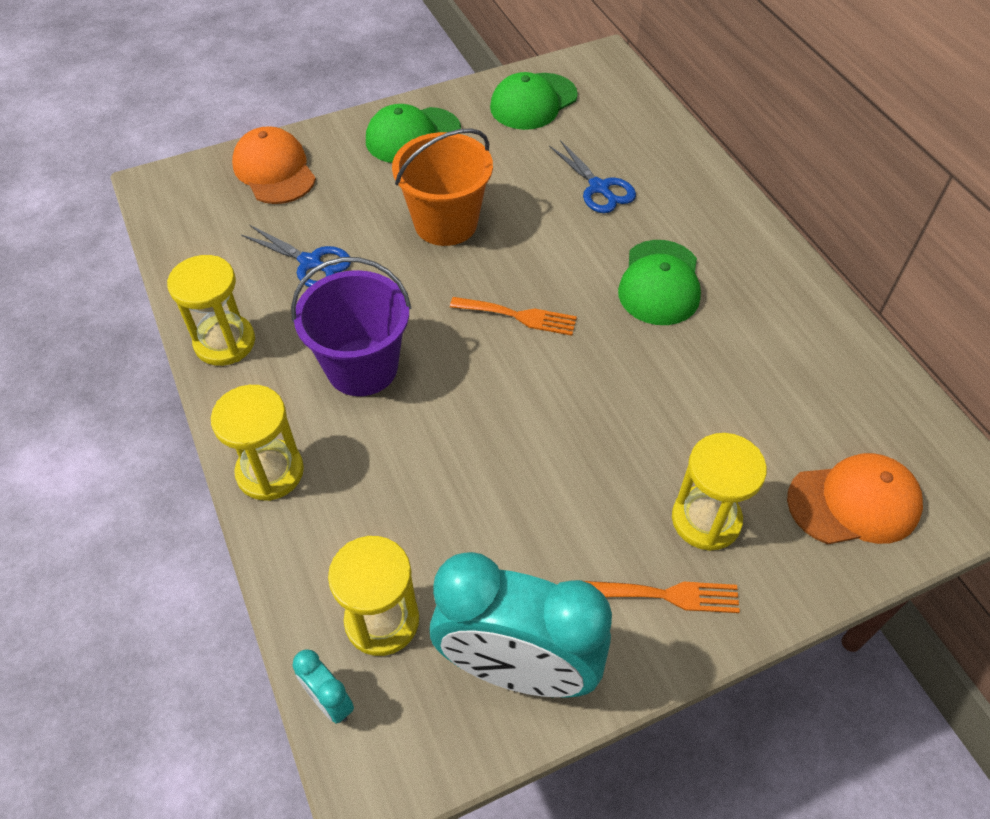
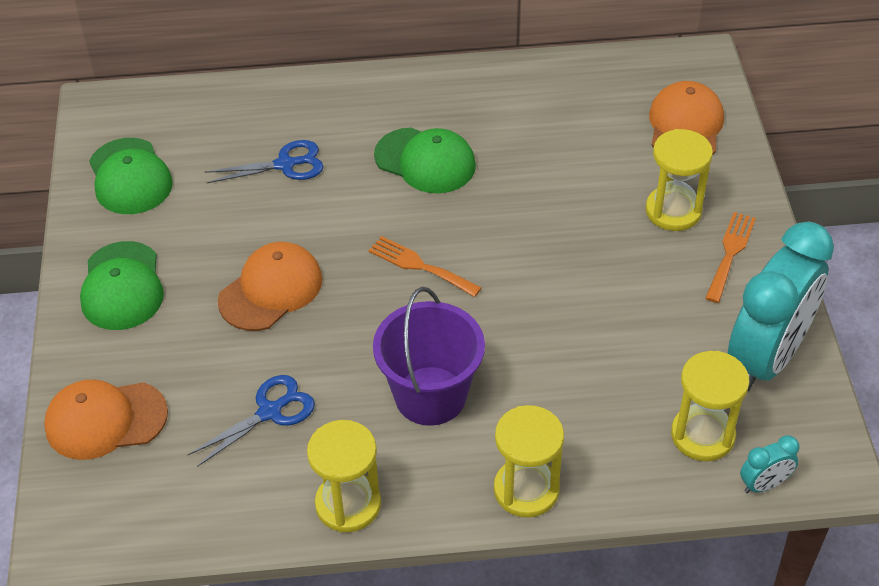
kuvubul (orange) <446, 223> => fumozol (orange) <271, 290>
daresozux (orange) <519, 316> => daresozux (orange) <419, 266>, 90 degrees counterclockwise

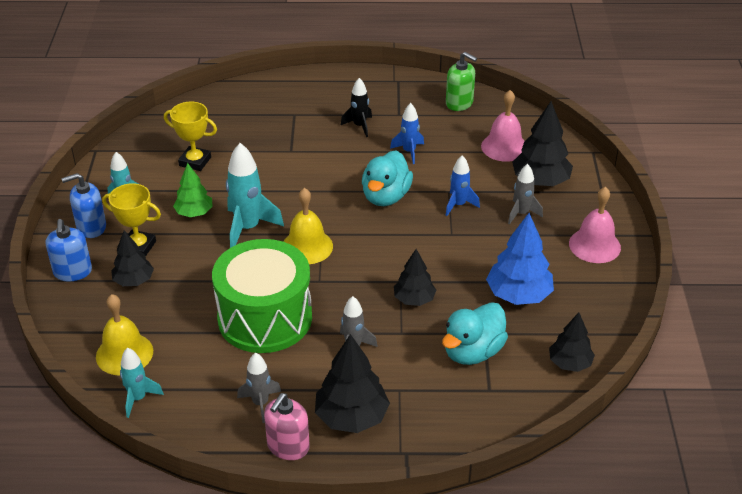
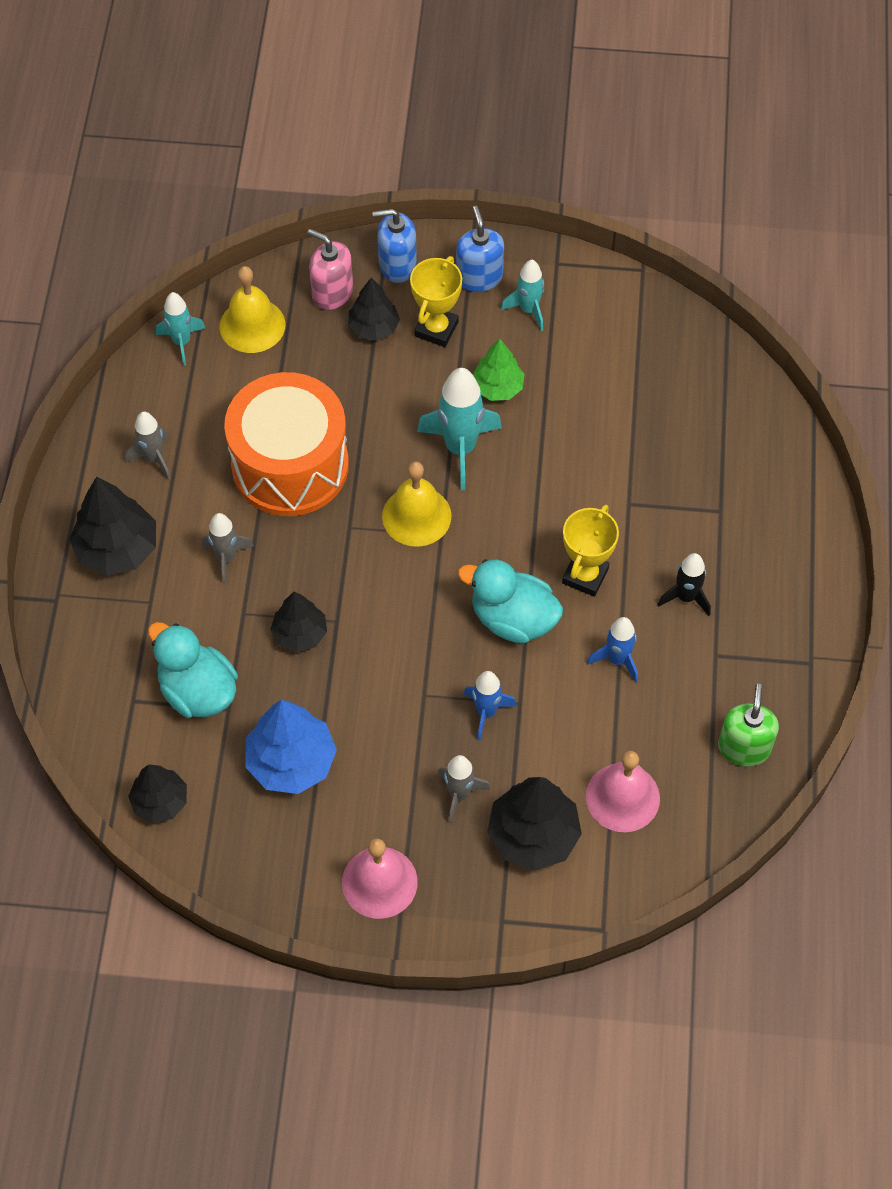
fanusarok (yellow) <195, 161> => fanusarok (yellow) <585, 576>, relocated
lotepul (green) <265, 318> => lotepul (orange) <290, 465>
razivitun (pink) <288, 446> => razivitun (pink) <332, 292>, relocated
razivitun (green) <459, 103> => razivitun (green) <744, 747>, 150 degrees clockwise

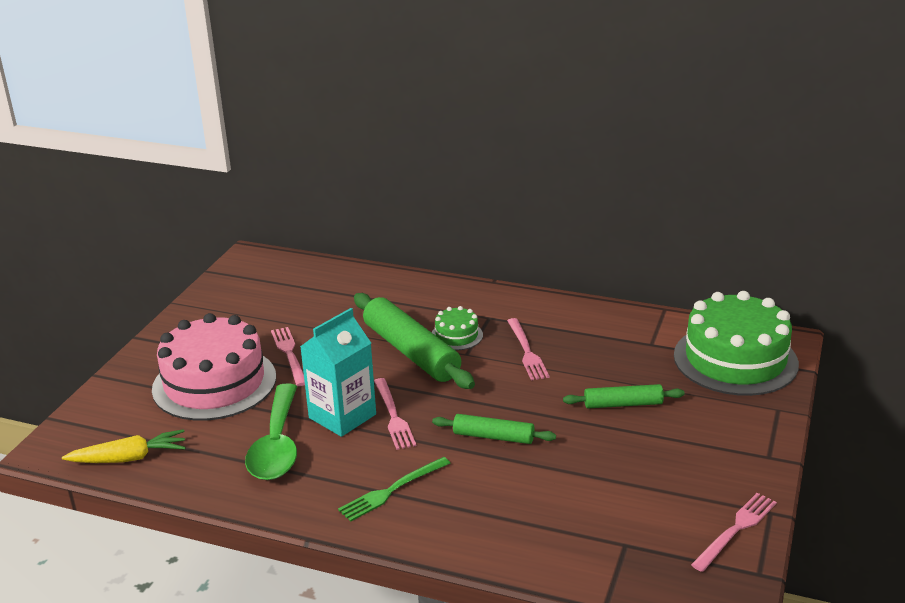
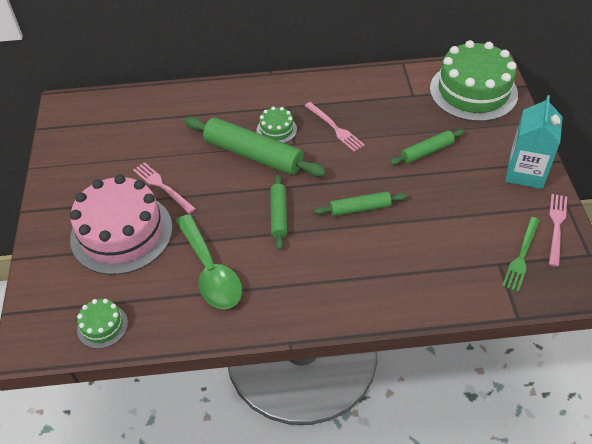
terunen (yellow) <129, 458> => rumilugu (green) <102, 326>
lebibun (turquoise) <342, 416> => lebibun (turquoise) <525, 172>, relocated
daresozux (green) <392, 490> => daresozux (green) <521, 256>, relocated
daresozux (pink) <393, 416> => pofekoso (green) <278, 215>

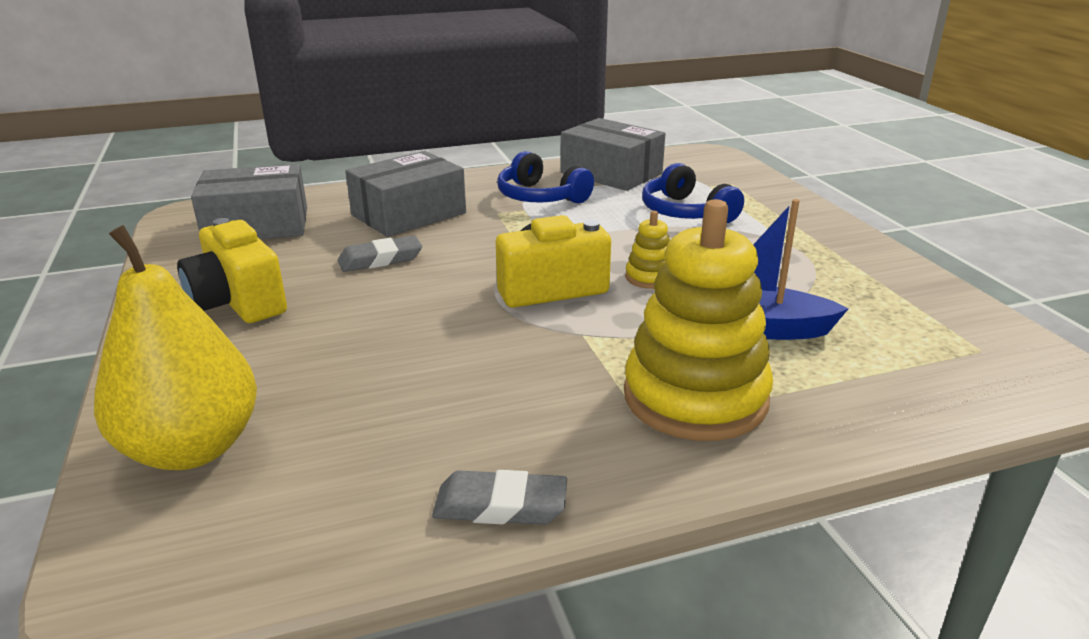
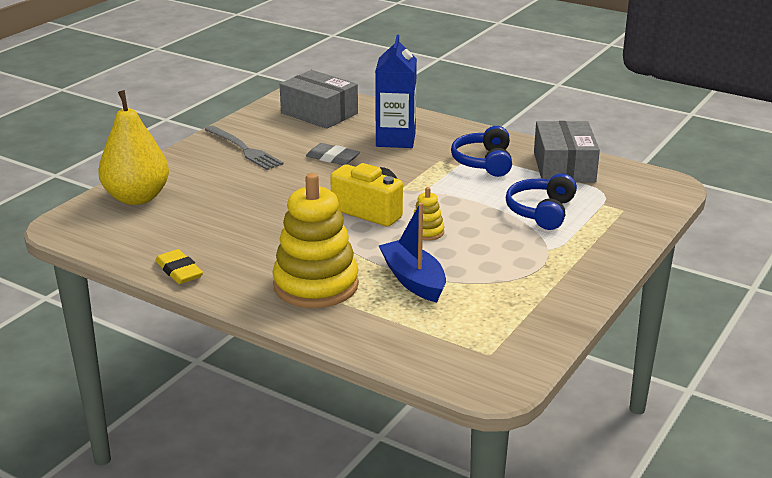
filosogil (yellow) <238, 302> => daresozux (grey) <244, 149>
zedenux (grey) <409, 214> => lebibun (blue) <395, 140>
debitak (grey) <500, 506> => debitak (yellow) <179, 271>

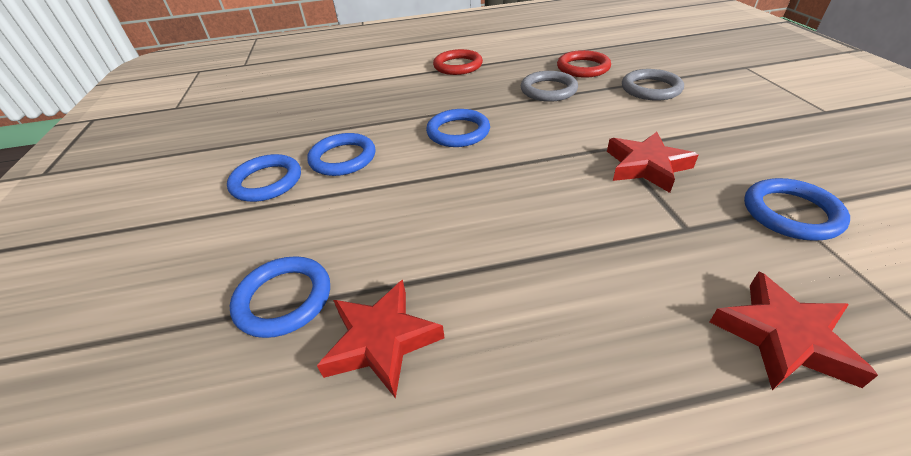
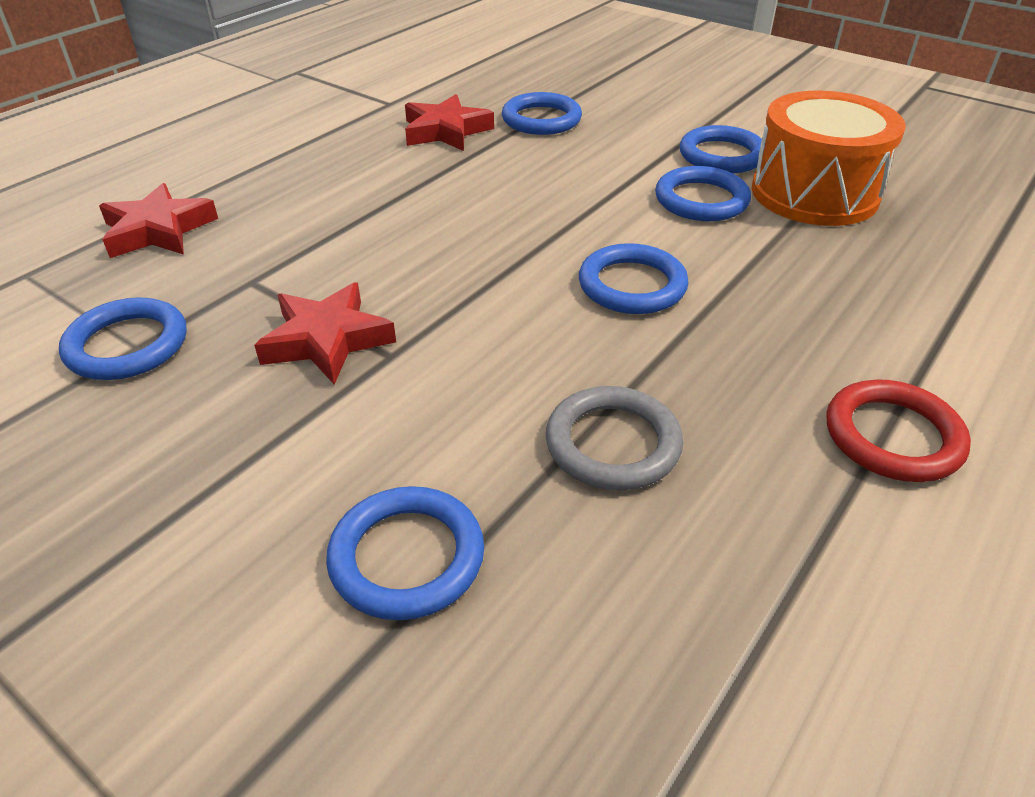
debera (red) <583, 68> => nothing
debera (grey) <651, 89> => debera (blue) <407, 557>
nothing => lotepul (orange) <814, 193>

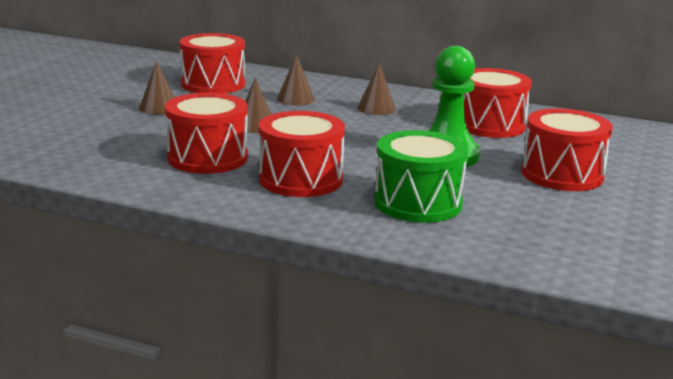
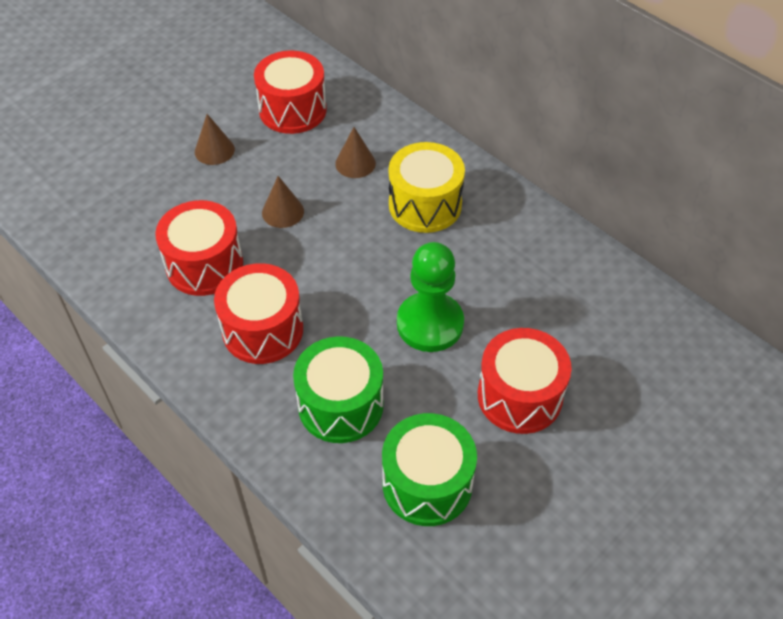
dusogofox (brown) <376, 108> => lotepul (yellow) <425, 205>
lotepul (red) <490, 125> => nothing
nothing => lotepul (green) <427, 483>

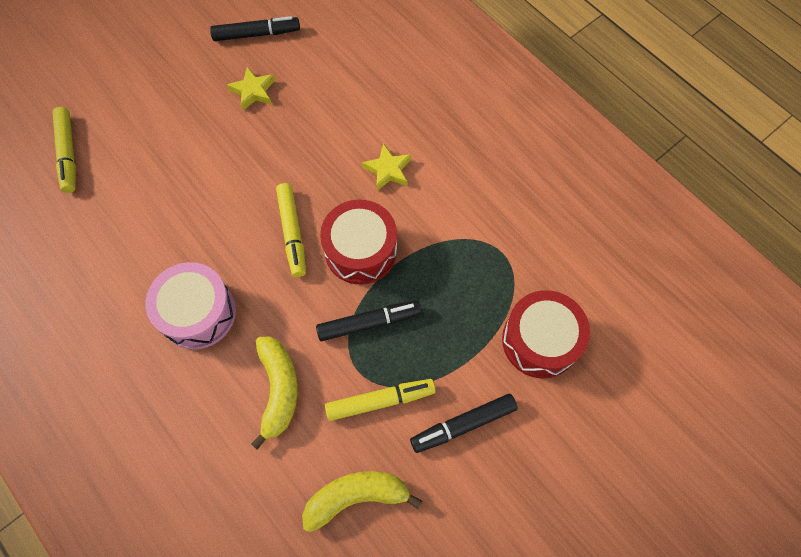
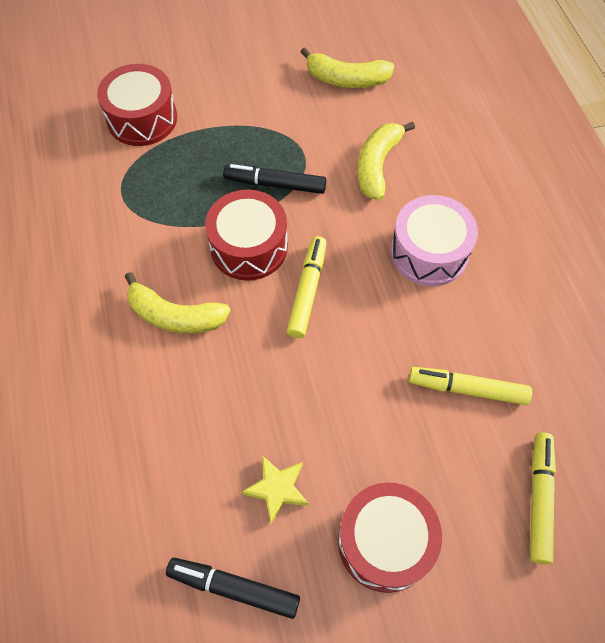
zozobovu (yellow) <380, 401> => zozobovu (yellow) <468, 389>, relocated
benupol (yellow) <388, 170> => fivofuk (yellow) <175, 315>
zozobovu (black) <463, 424> => nothing
nothing => lotepul (red) <385, 542>

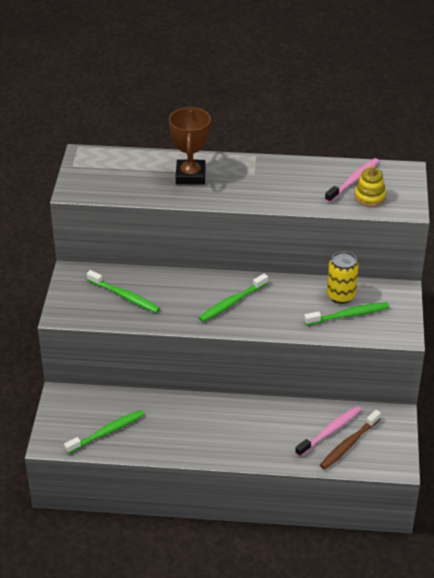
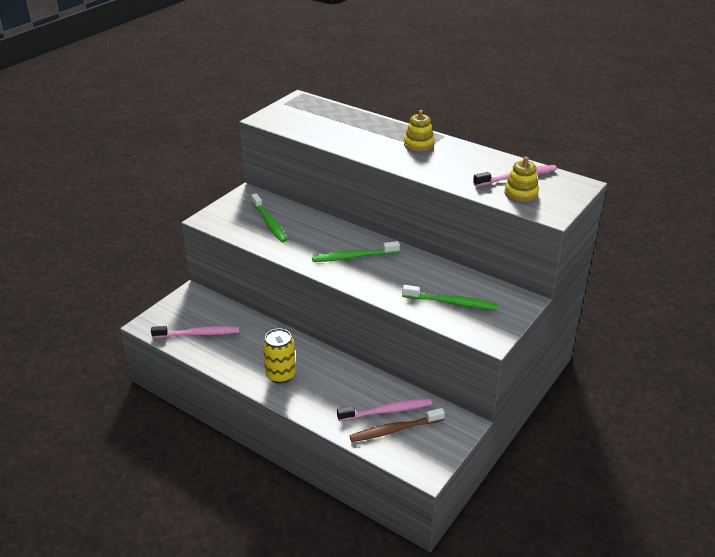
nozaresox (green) <107, 432> => nozaresox (pink) <198, 334>
fanusarok (brown) <190, 176> => nothing
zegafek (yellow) <341, 296> => zegafek (yellow) <281, 375>, relocated
nothing => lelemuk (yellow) <419, 144>

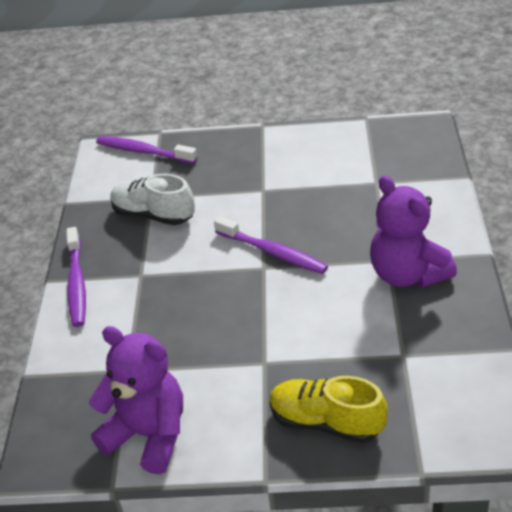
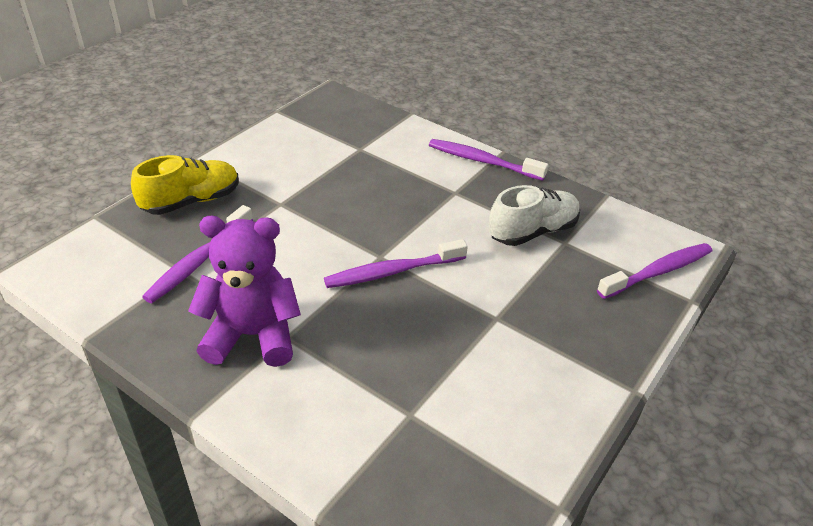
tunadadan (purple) <148, 434> => nothing
nothing => nozaresox (purple) <199, 261>

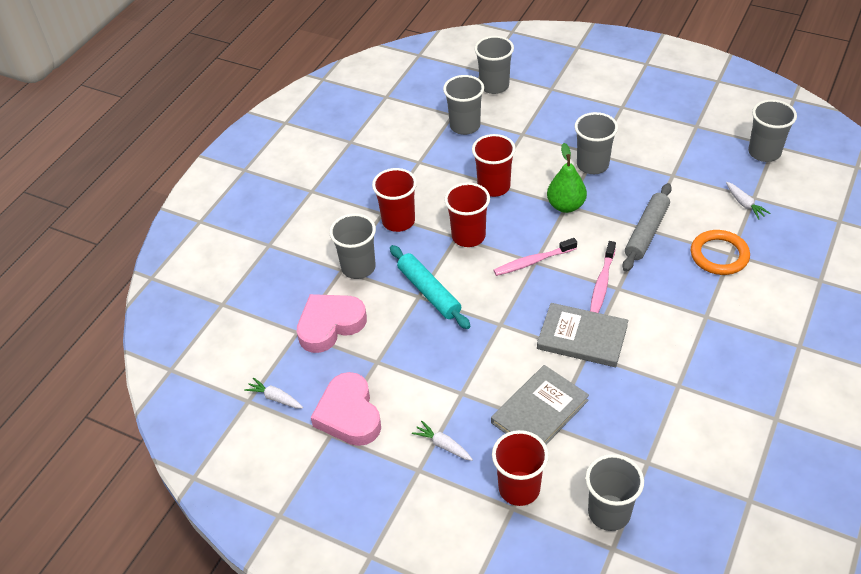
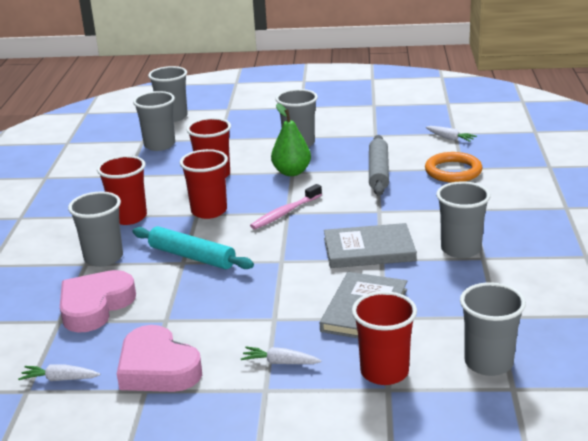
nozaresox (pink) <602, 283> => nothing
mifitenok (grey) <764, 152> => mifitenok (grey) <461, 249>, relocated

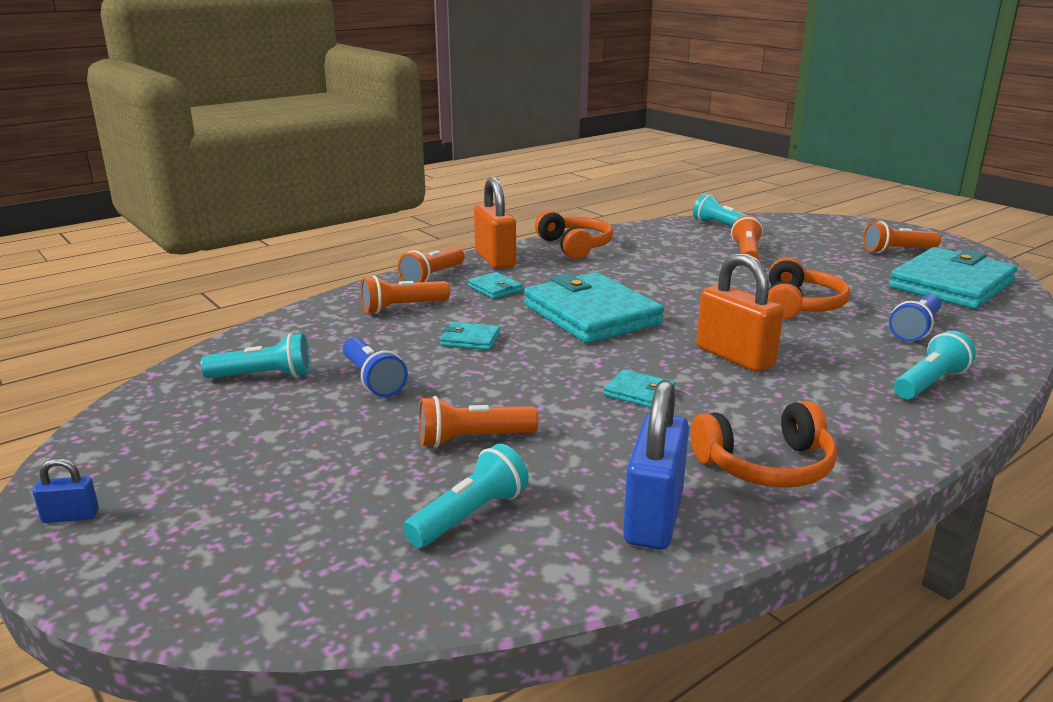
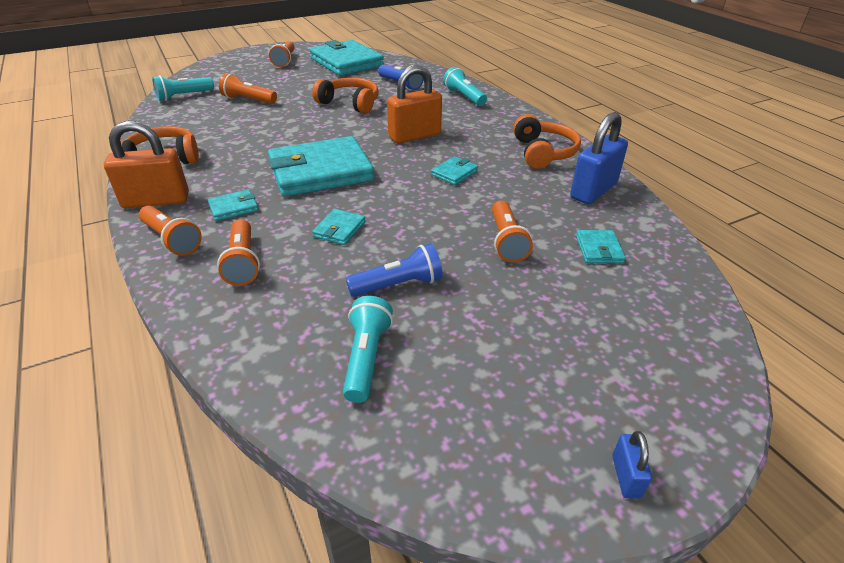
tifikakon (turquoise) <470, 515> => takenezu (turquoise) <598, 249>
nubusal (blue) <653, 517> => nubusal (blue) <593, 191>, 75 degrees counterclockwise

